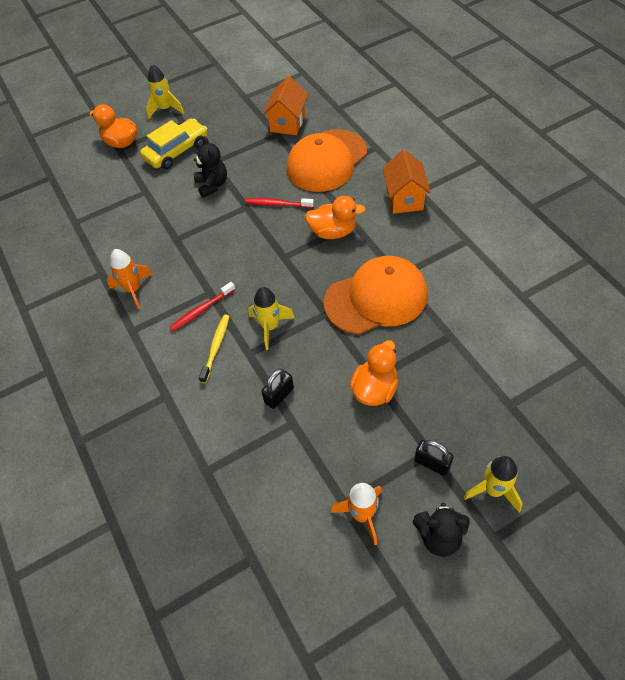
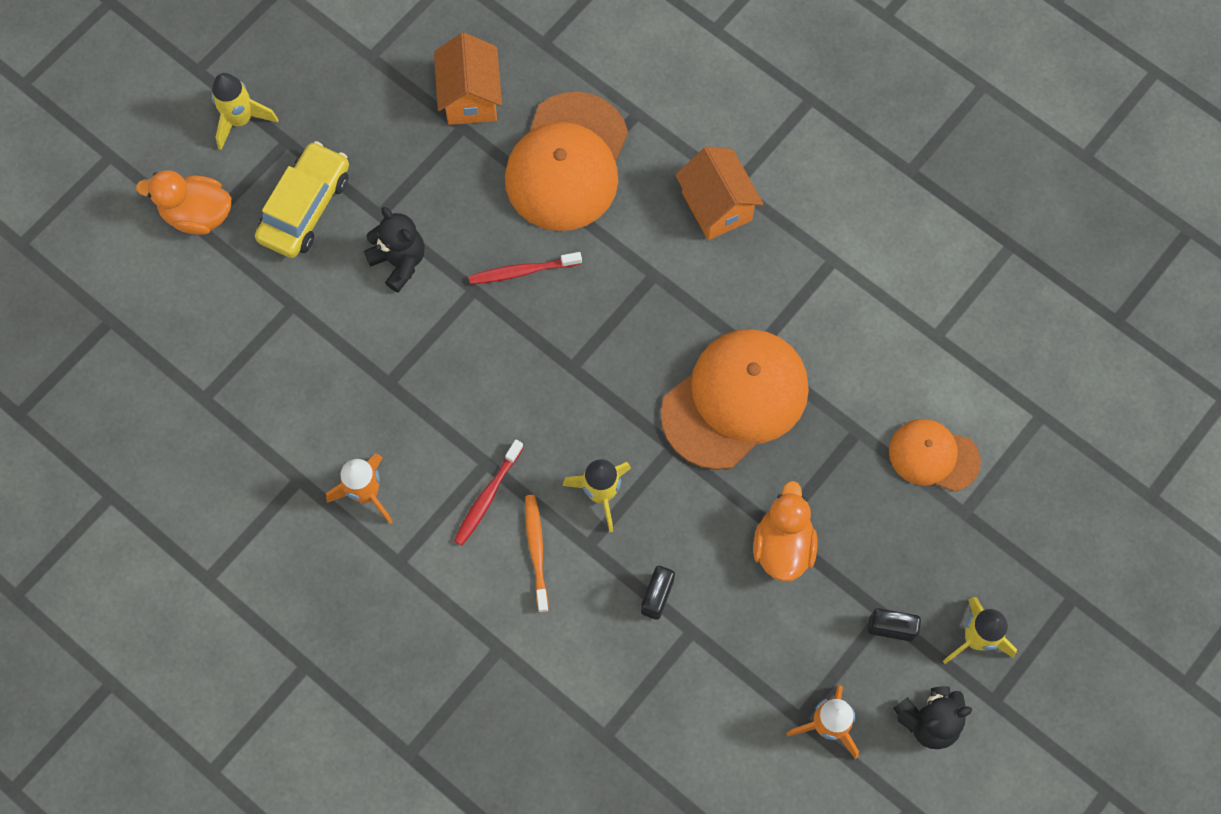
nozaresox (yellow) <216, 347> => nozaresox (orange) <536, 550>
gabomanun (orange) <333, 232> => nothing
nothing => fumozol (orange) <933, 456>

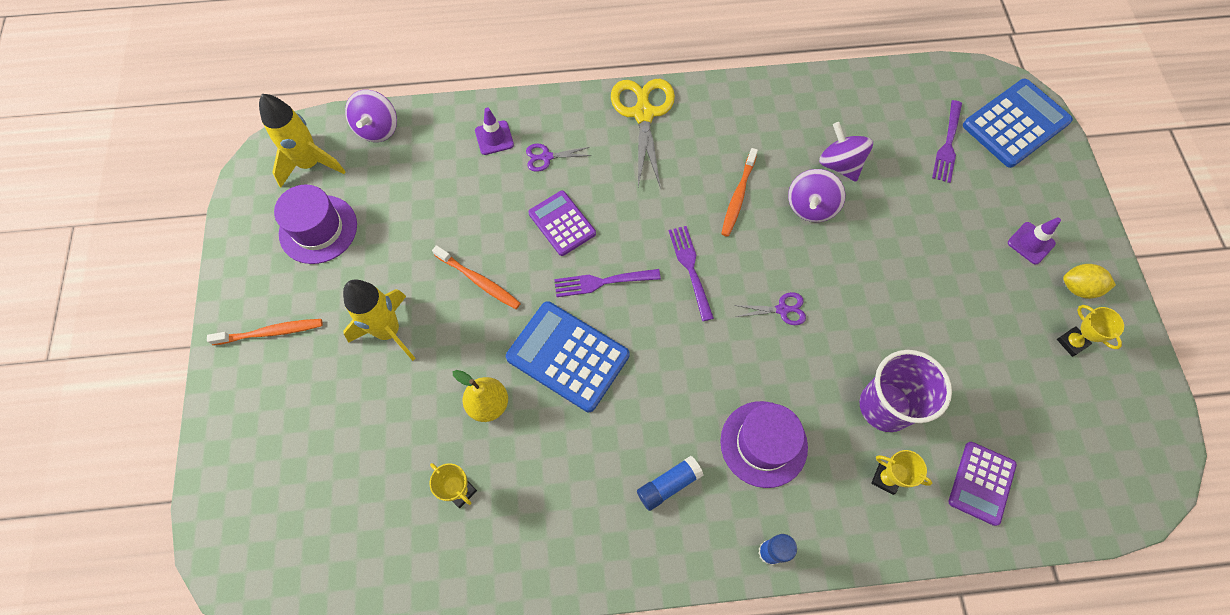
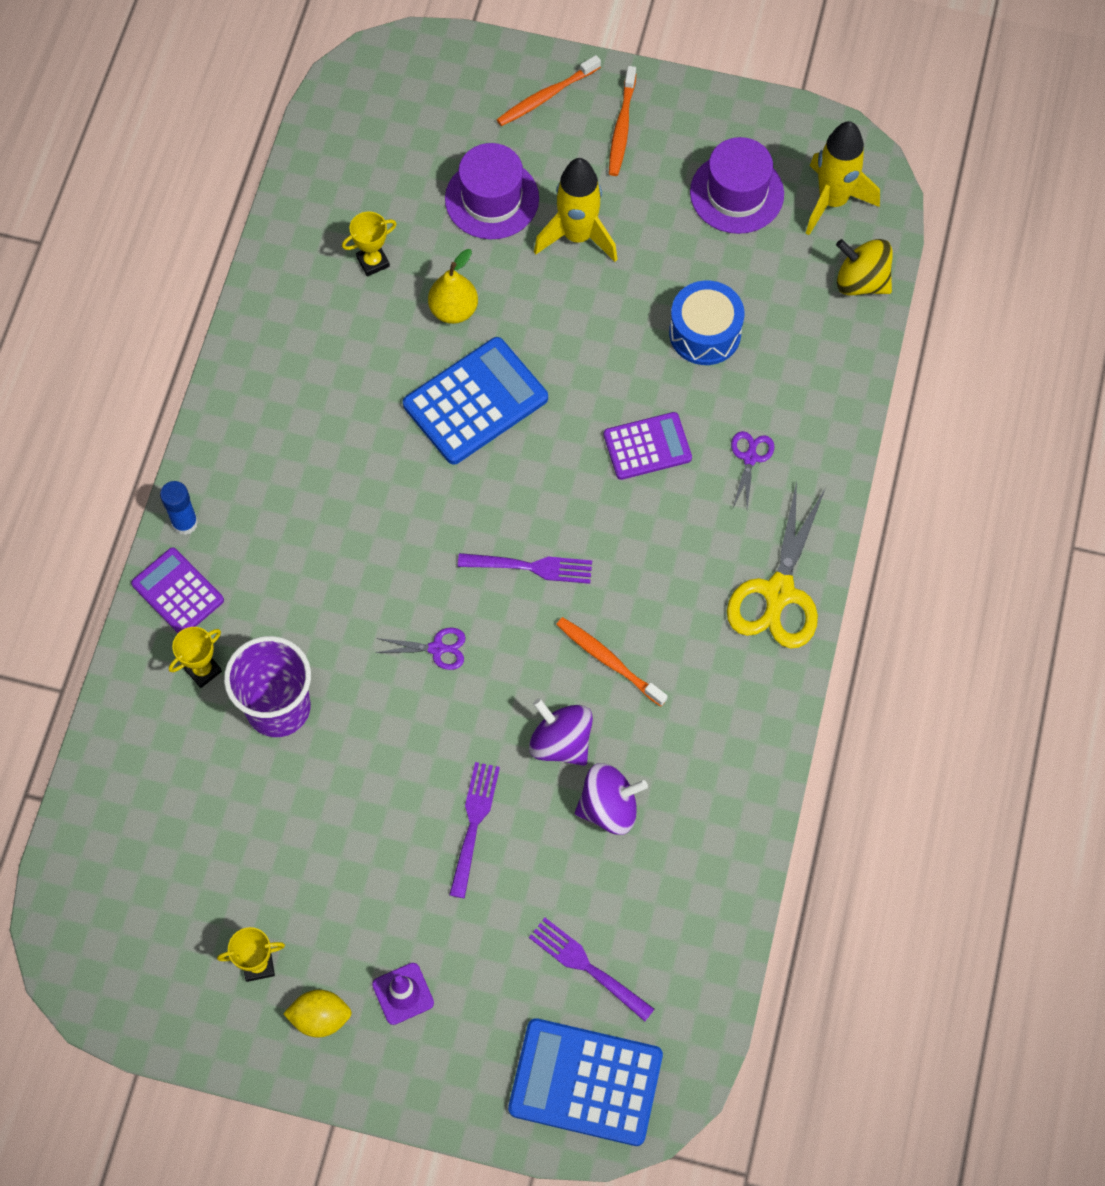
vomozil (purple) <377, 128> => vomozil (yellow) <861, 281>
nozaresox (orange) <479, 281> => nozaresox (orange) <546, 96>, relocated
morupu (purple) <494, 138> => nothing
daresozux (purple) <602, 282> => daresozux (purple) <474, 824>, relocated
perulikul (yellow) <643, 113> => perulikul (yellow) <778, 594>, 90 degrees clockwise
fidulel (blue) <668, 485> => nothing
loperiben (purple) <763, 444> => loperiben (purple) <492, 199>, relocated
perulikul (purple) <783, 309> => perulikul (purple) <438, 648>, 105 degrees counterclockwise
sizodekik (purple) <981, 483> => sizodekik (purple) <178, 592>, relocated
sizodekik (blue) <1015, 124> => sizodekik (blue) <585, 1082>, 120 degrees clockwise
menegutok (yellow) <1078, 288> => menegutok (yellow) <320, 1018>, 60 degrees clockwise
nothing => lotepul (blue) <705, 333>

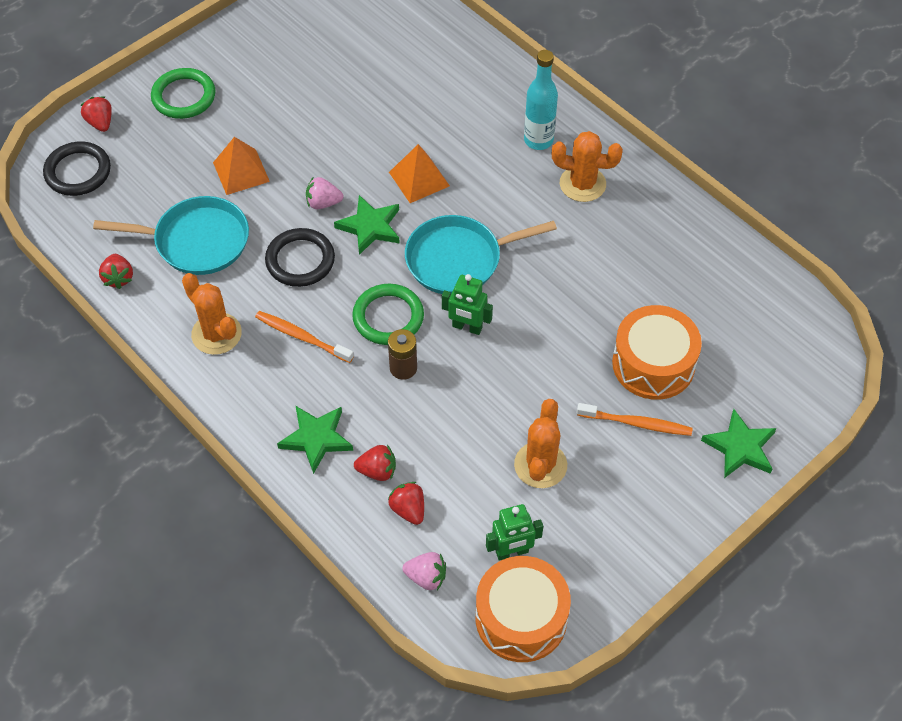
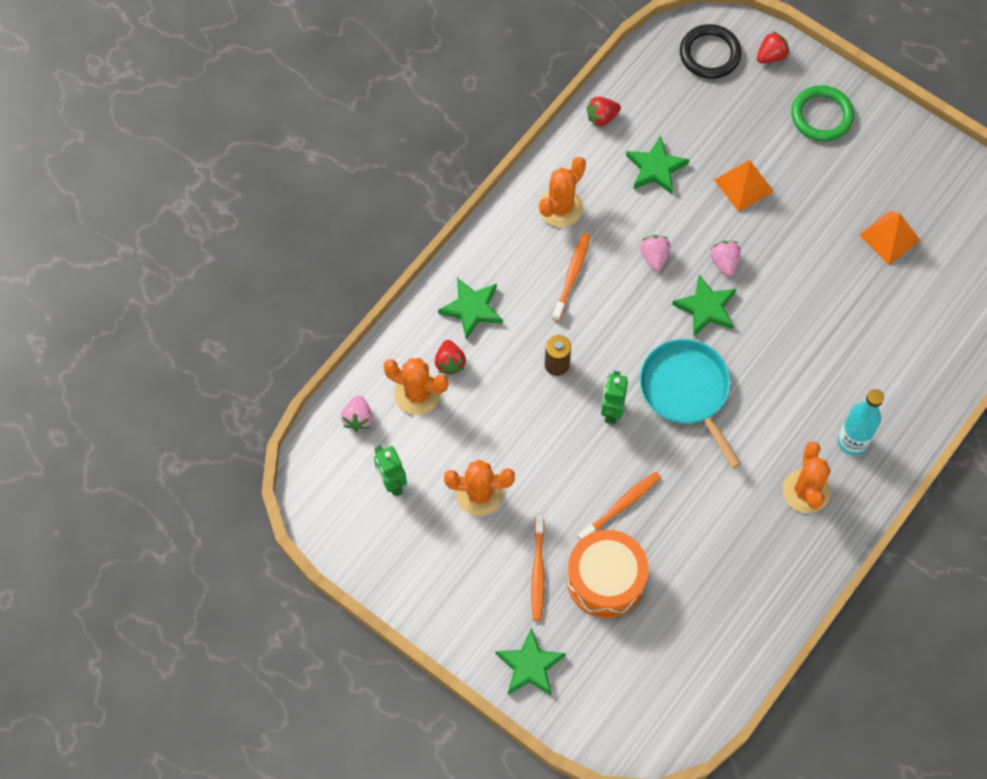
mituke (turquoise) <197, 241> => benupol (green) <655, 168>
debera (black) <300, 260> => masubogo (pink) <654, 257>
debera (green) <388, 317> => nothing
masubogo (red) <408, 509> => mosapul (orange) <417, 394>
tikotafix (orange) <419, 179> => tikotafix (orange) <889, 237>, relocated
lotepul (orange) <521, 618> => nothing
nothing => nozaresox (orange) <621, 506>

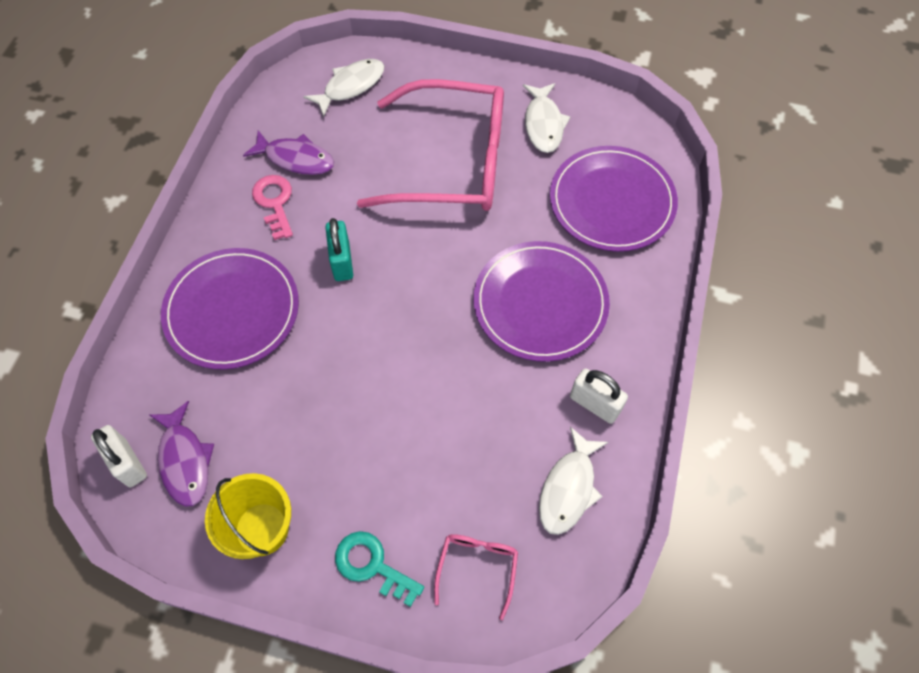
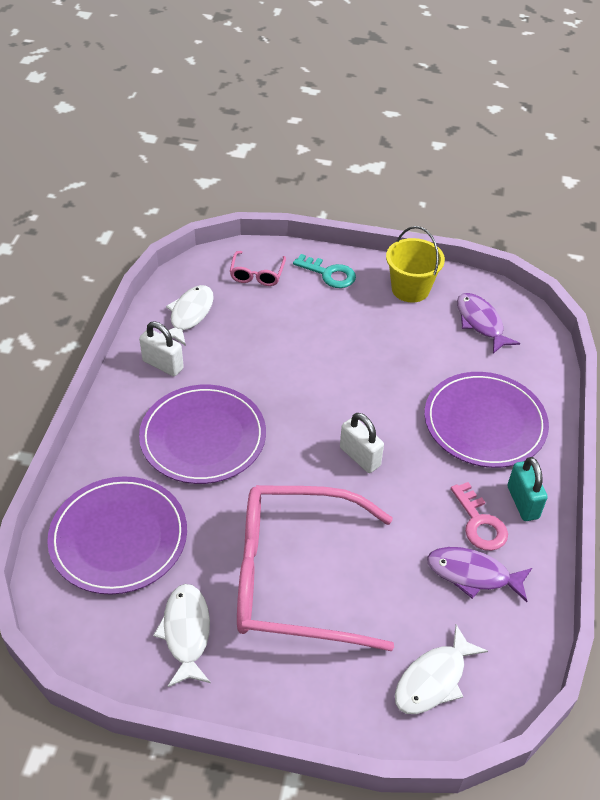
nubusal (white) <127, 463> => nubusal (white) <360, 457>, relocated
nubusal (turquoise) <342, 261> => nubusal (turquoise) <522, 502>, relocated

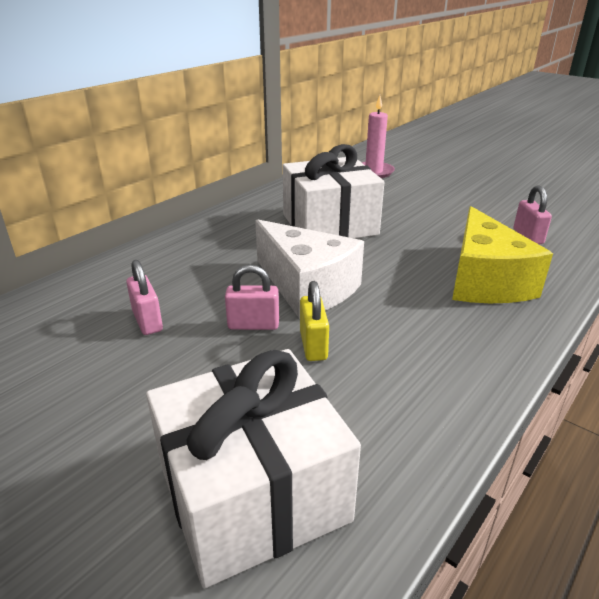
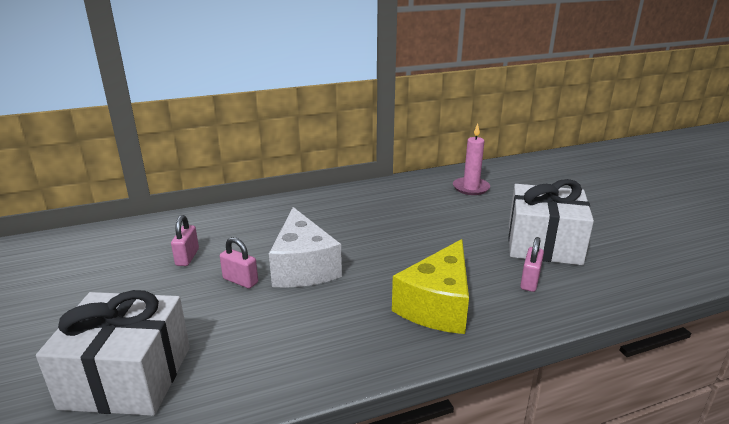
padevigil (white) <329, 224> => padevigil (white) <543, 244>, relocated
nubusal (yellow) <313, 345> => nothing

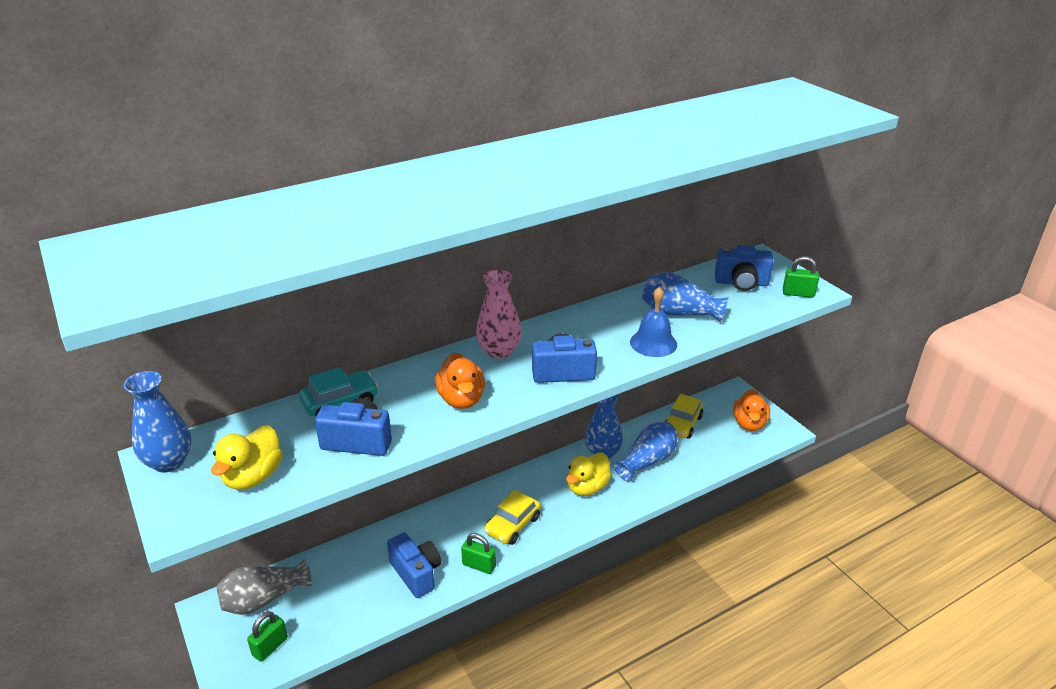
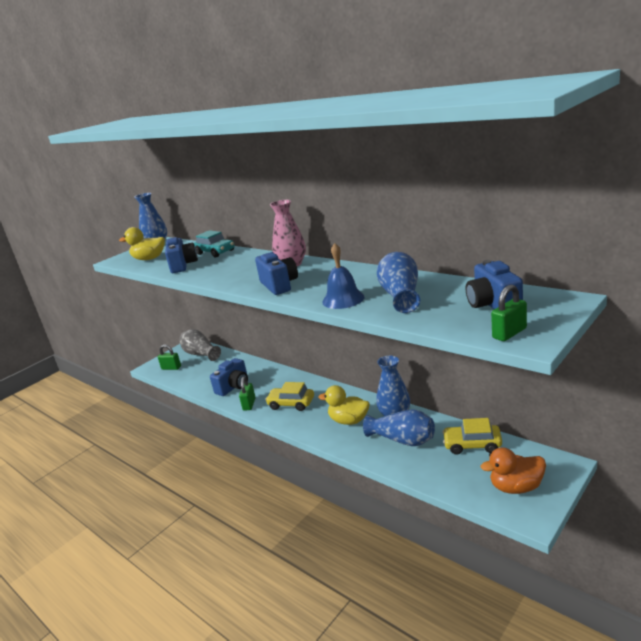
gabomanun (orange) <461, 399> => nothing
nubusal (green) <798, 293> => nubusal (green) <509, 333>, 60 degrees clockwise

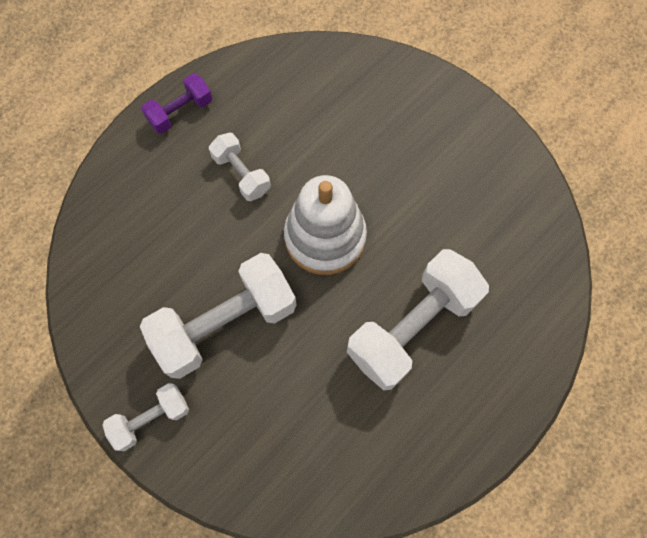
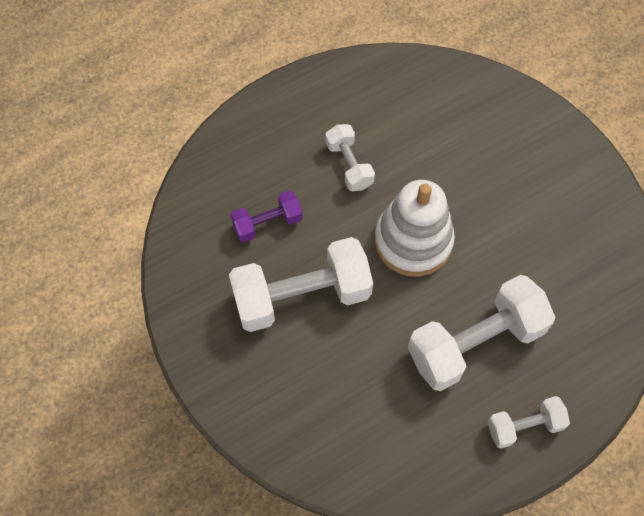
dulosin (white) <151, 419> => dulosin (white) <524, 426>, relocated
dulosin (purple) <180, 112> => dulosin (purple) <267, 223>, relocated

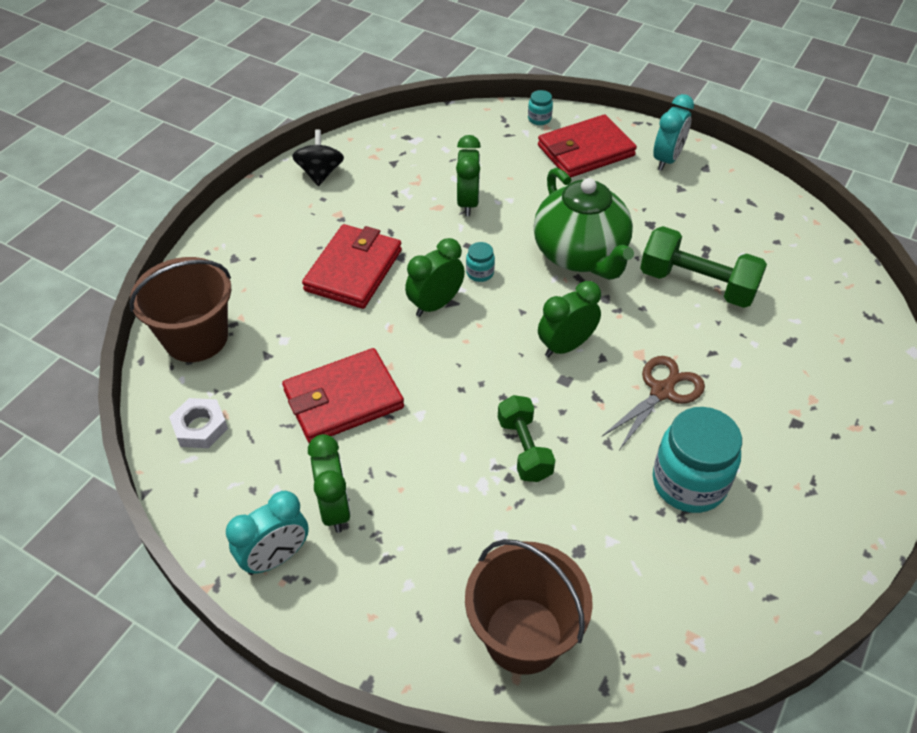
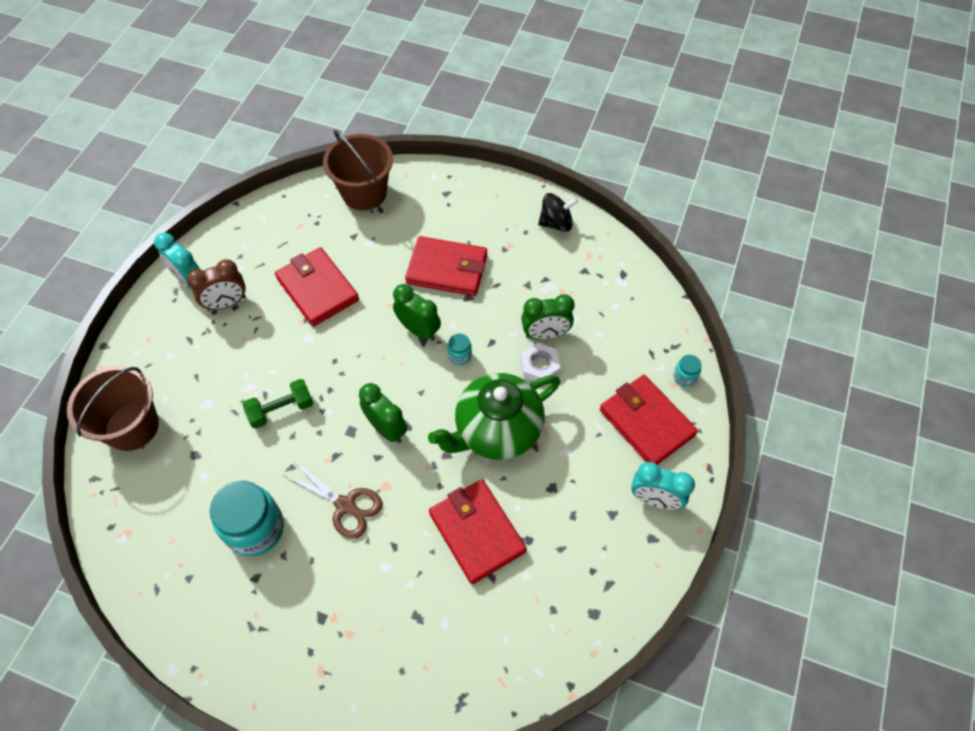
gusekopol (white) <200, 427> => gusekopol (white) <539, 366>, relocated
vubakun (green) <334, 508> => vubakun (brown) <226, 303>
dulosin (green) <697, 284> => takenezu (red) <477, 532>

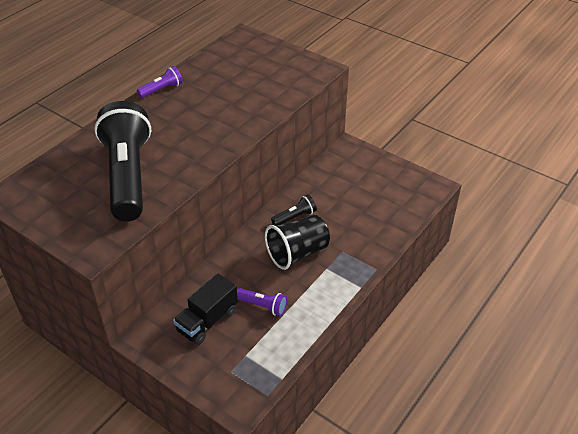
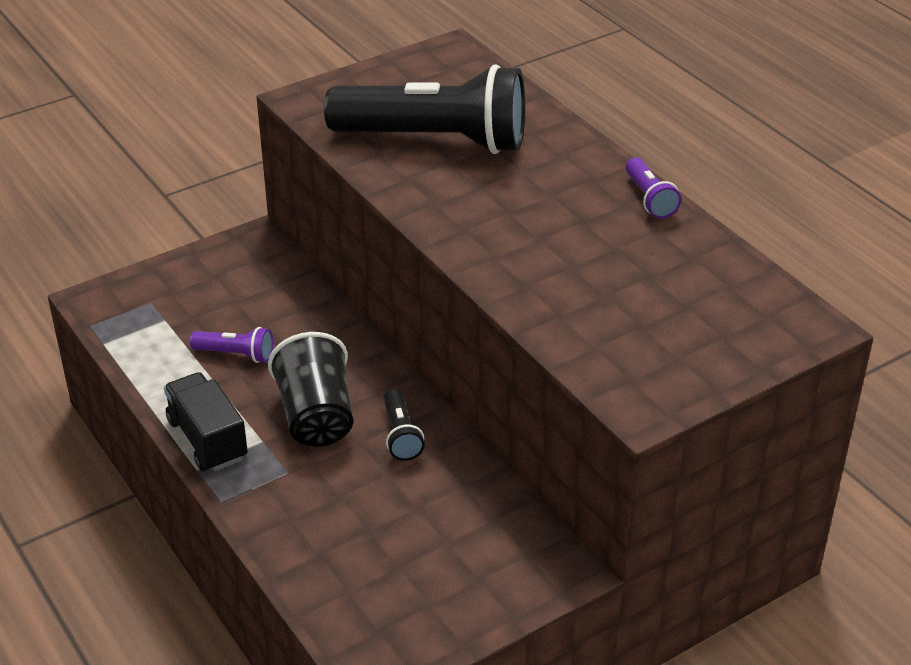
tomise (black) <207, 321> => tomise (black) <207, 439>, relocated
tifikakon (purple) <263, 306> => tifikakon (purple) <236, 354>, 120 degrees counterclockwise

